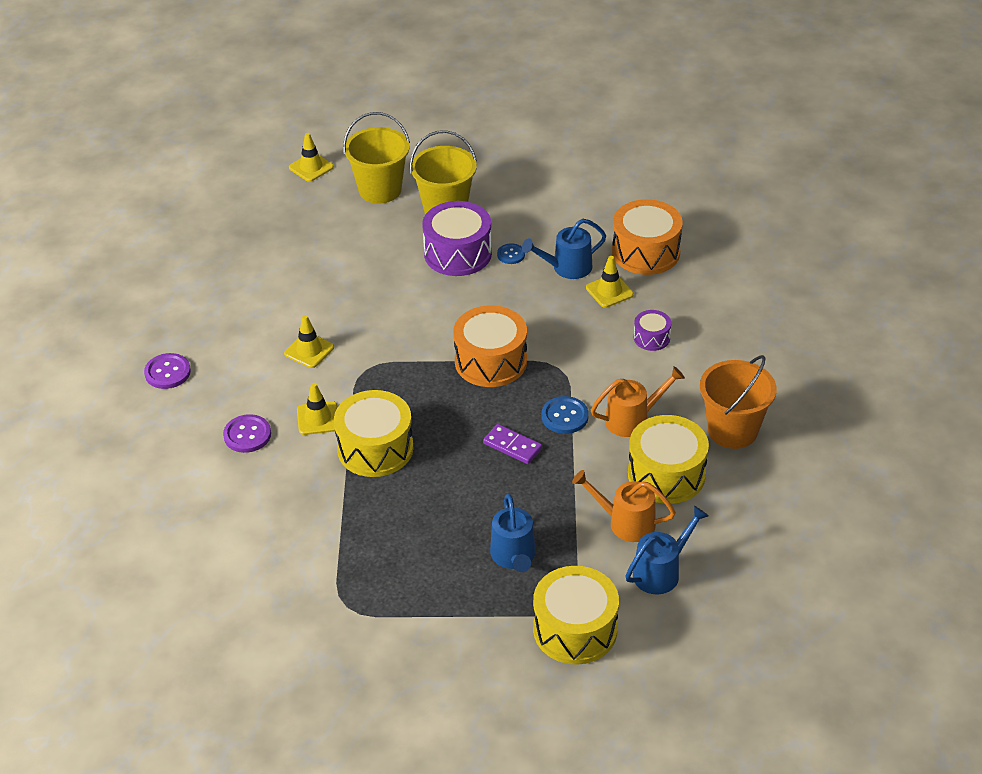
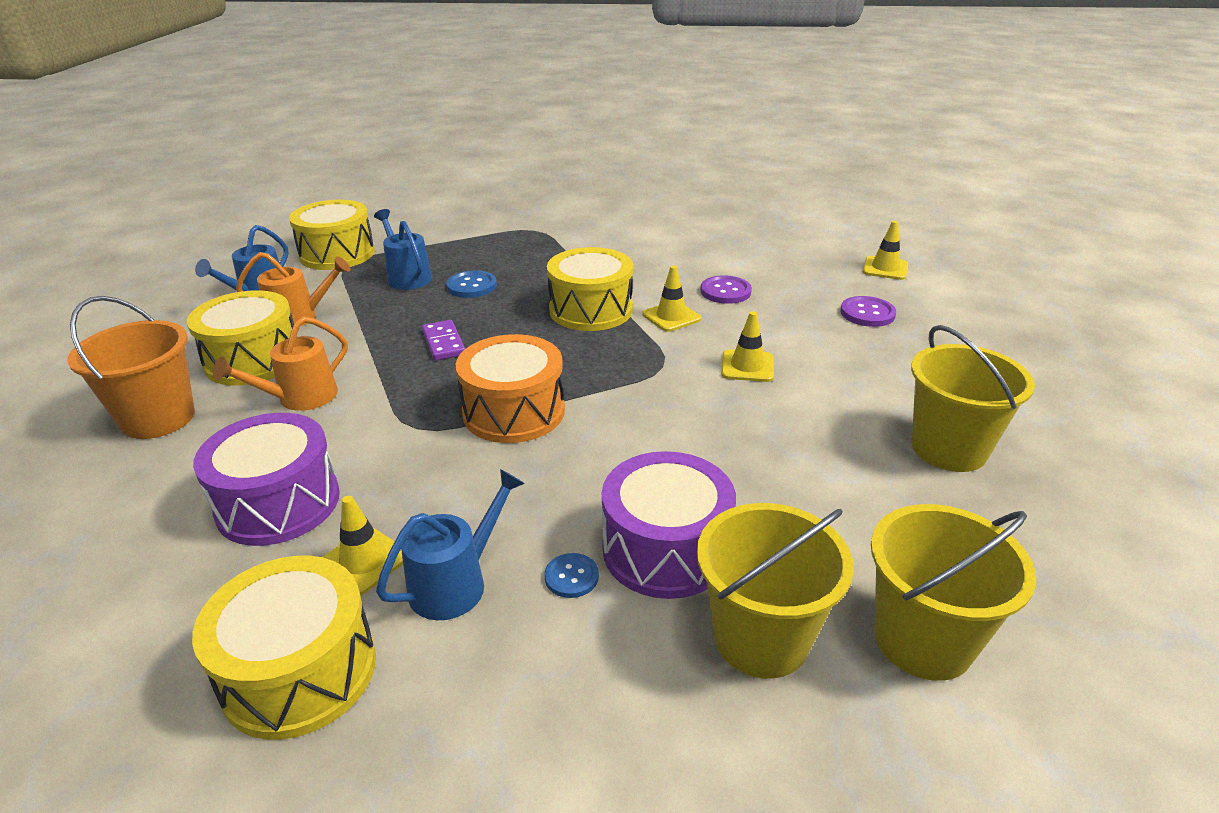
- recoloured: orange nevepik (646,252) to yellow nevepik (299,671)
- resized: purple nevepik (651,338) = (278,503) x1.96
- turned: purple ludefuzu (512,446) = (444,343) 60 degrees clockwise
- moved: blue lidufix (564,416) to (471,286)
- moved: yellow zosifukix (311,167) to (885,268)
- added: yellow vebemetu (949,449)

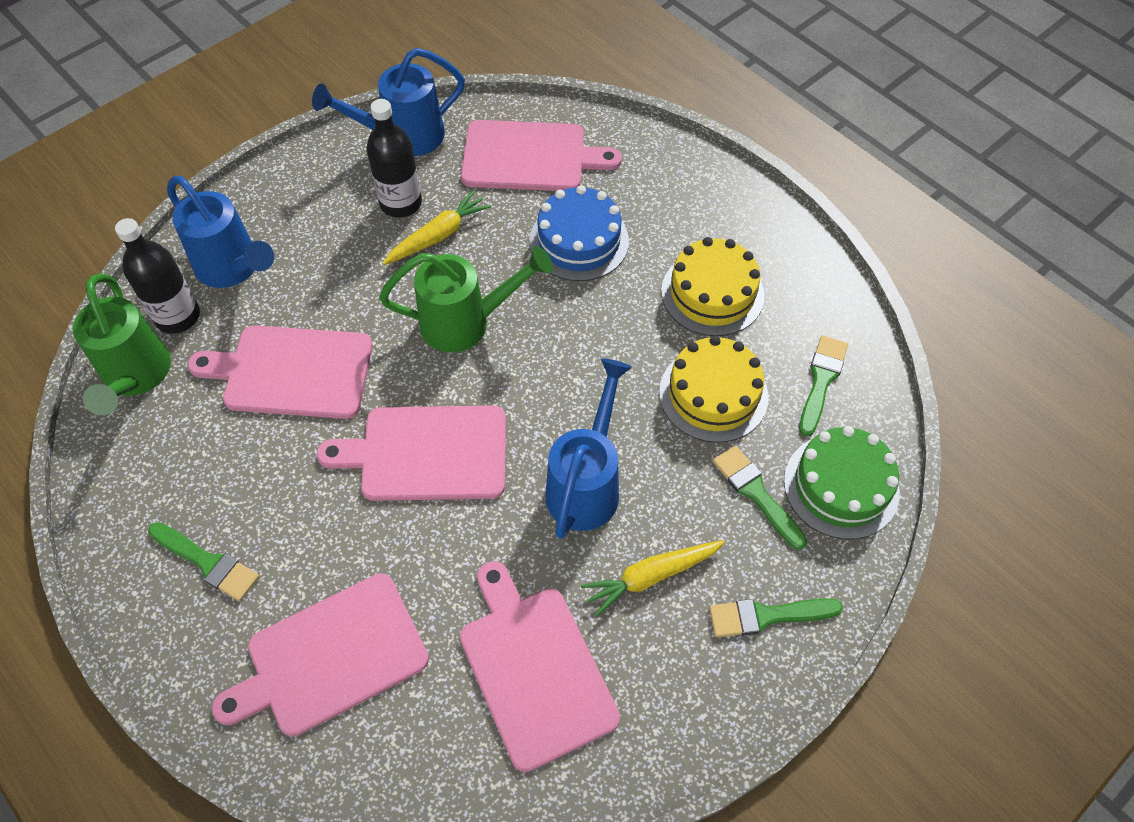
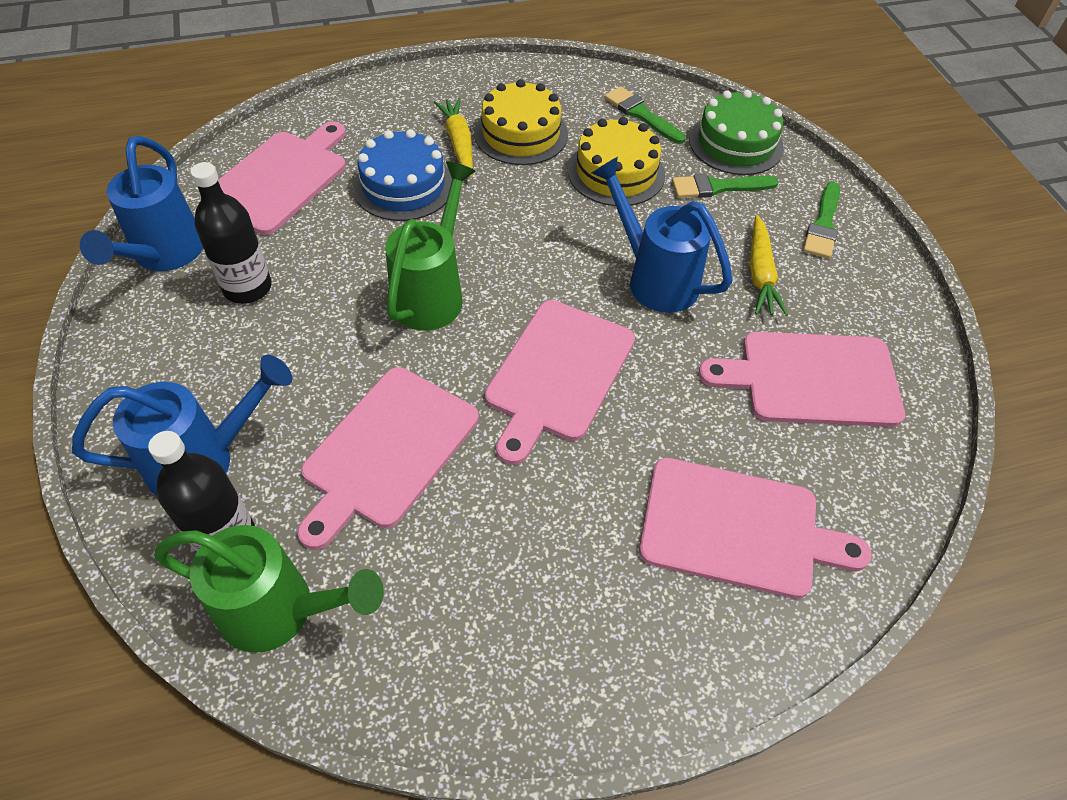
- moved: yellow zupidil (438,235) to (459,143)
- turned: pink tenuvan (330,656) = (737,529) 75 degrees counterclockwise
- removed: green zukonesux (207,562)

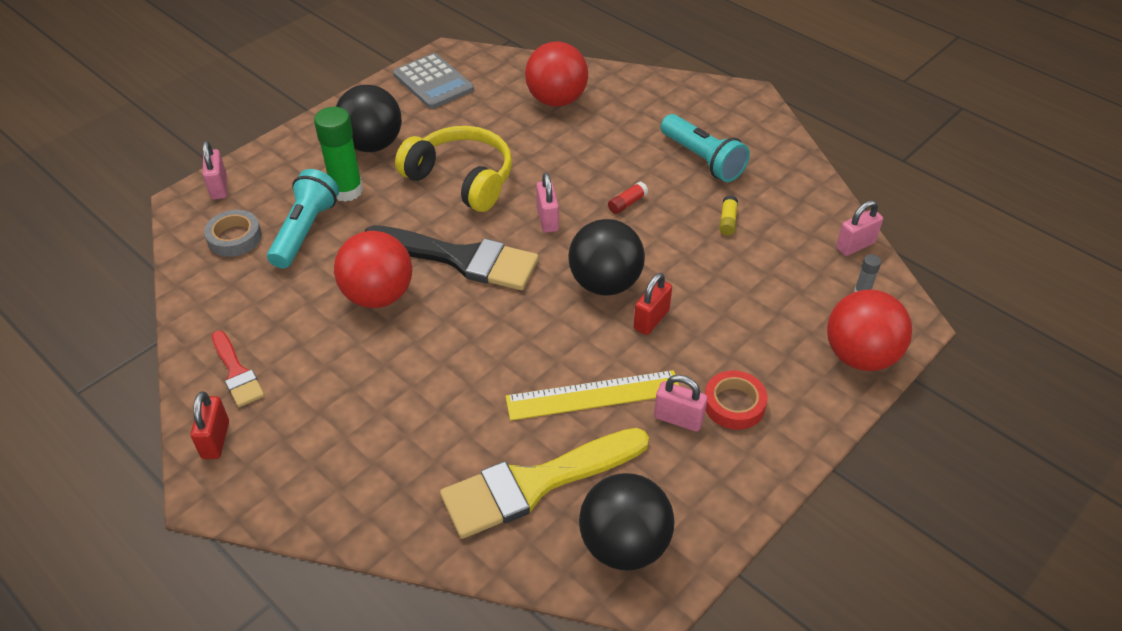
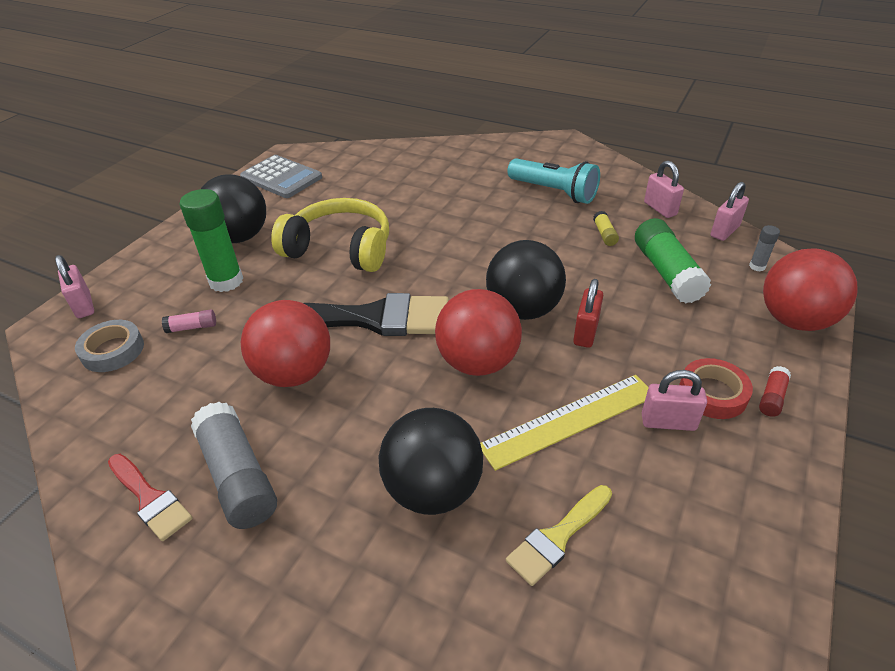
- replaced: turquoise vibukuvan (305,231) to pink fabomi (192,327)
- added: grey fabomi (238,476)
- moved: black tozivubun (624,545) to (433,489)
- moved: red tozivubun (556,100) to (478,362)
- resized: yellow zukonesux (535,483) = (557,537) x0.52
- added: green fabomi (666,272)
- moved: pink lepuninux (547,219) to (660,209)
- moved: red fabomi (627,203) to (772,397)
- removed: red lepuninux (215,440)

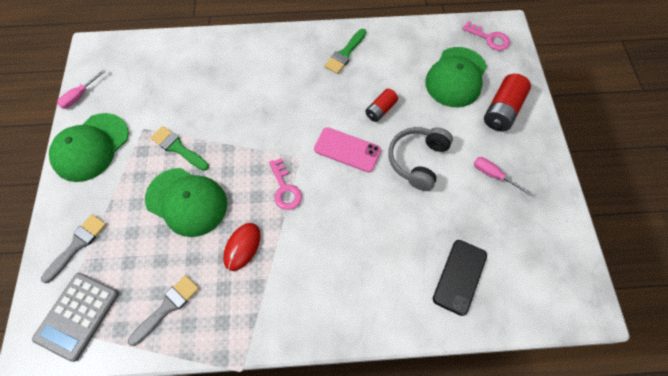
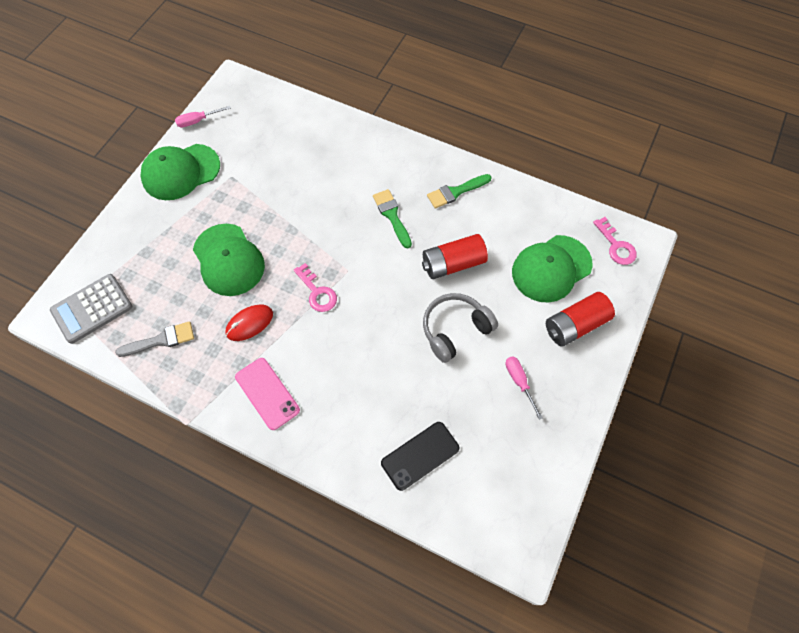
- moved: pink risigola (347,150) to (267,393)
- turned: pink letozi (285,189) = (317,292) 45 degrees counterclockwise
- moved: green zukonesux (178,148) to (392,216)
- resized: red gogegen (380,110) = (453,264) x1.64
- removed: grey zukonesux (77,245)

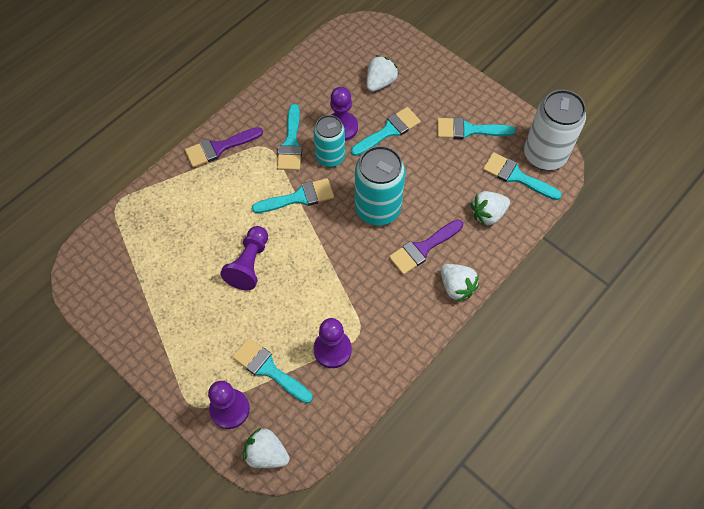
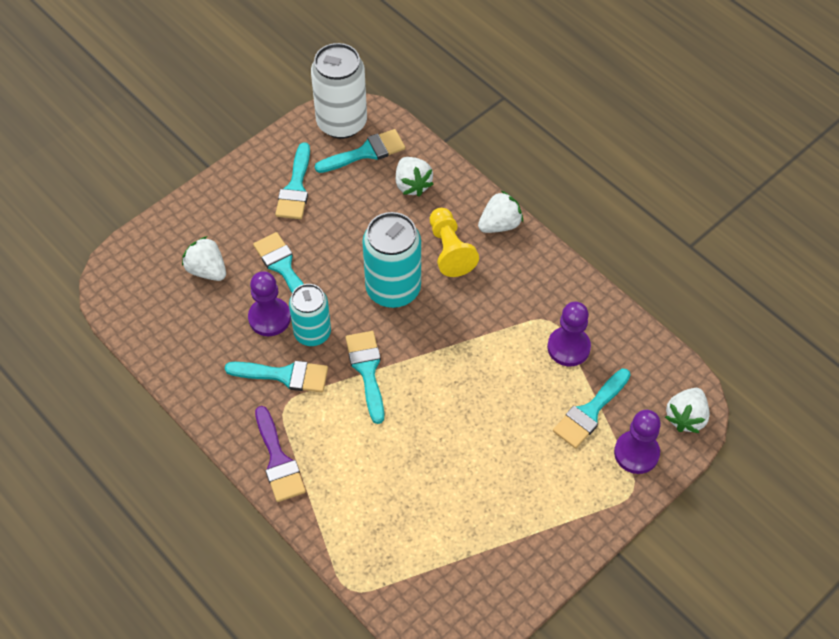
- turned: turquoise zukonesux (516,176) = (366,152) 150 degrees counterclockwise
- replaced: purple zukonesux (423,248) to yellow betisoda (450,250)
- removed: purple betisoda (249,264)

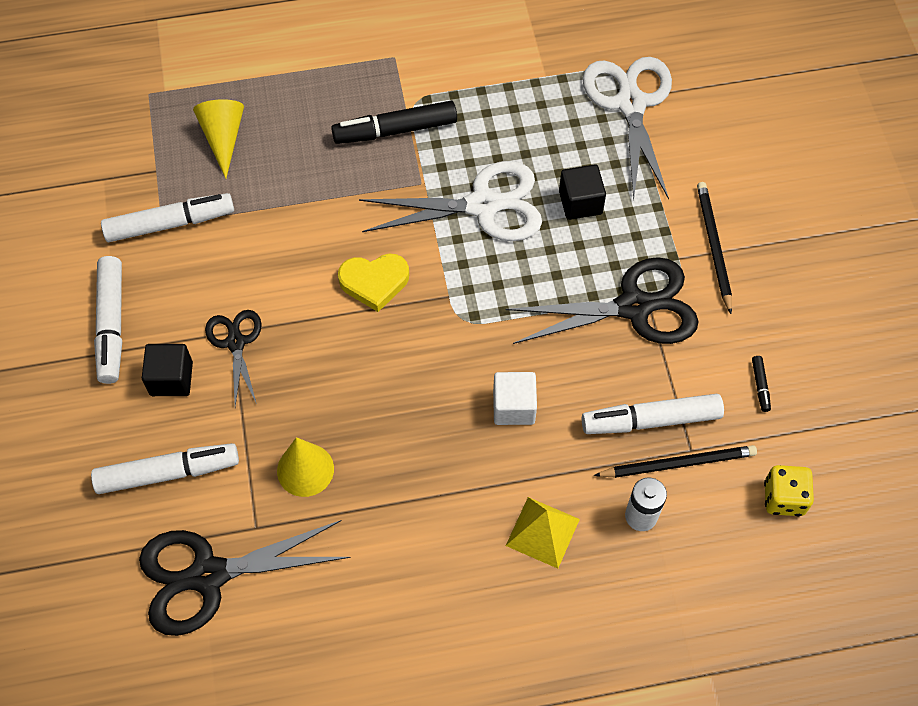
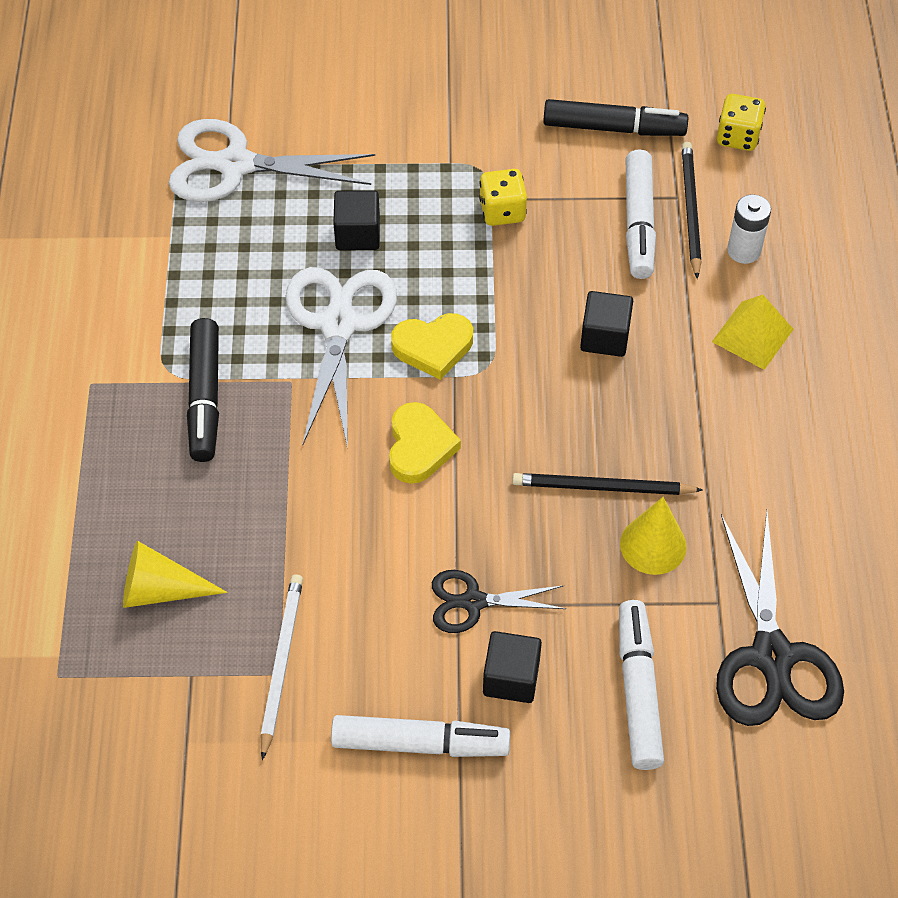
- replaced: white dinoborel (170,224) to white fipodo (281,663)
- added: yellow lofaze (433,347)
- replaced: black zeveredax (634,307) to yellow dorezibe (502,211)
- moved: black fipodo (713,246) to (602,487)
- resized: black dinoborel (760,386) = (614,128) x2.35
- recoloured: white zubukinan (513,407) to black zubukinan (605,337)

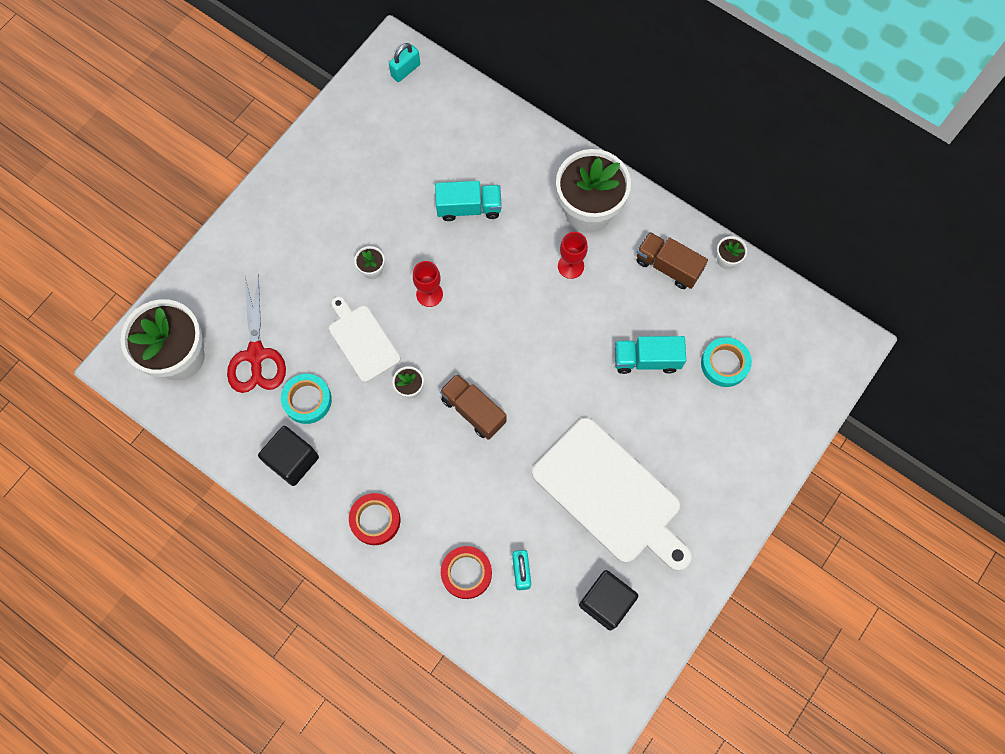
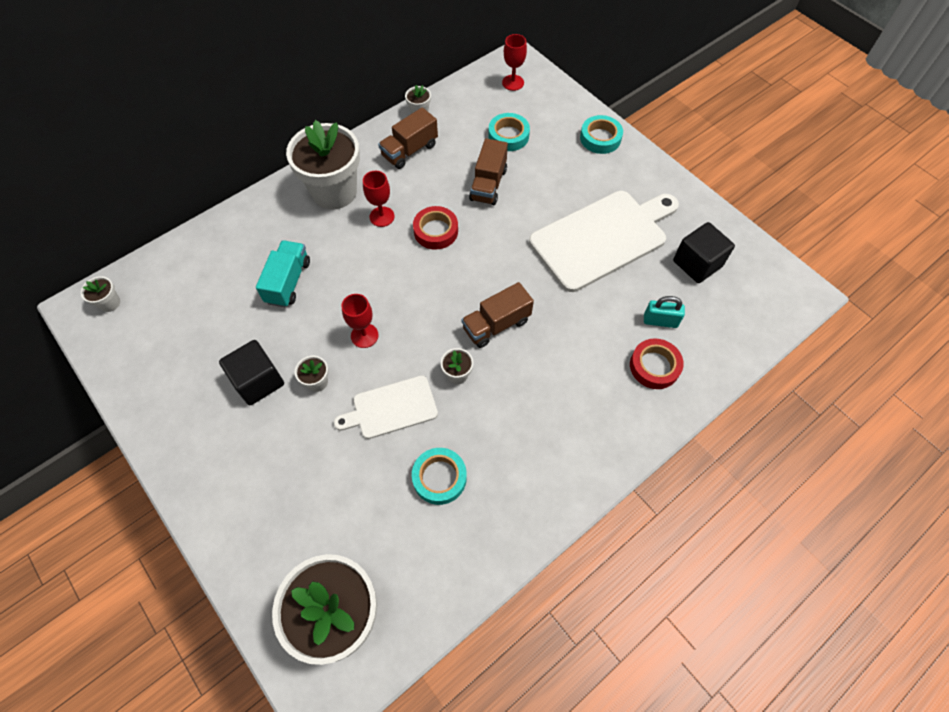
- replaced: turquoise lepuninux (405,70) to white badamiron (110,303)
- moved: black zubukinan (292,460) to (258,381)
- moved: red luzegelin (375,520) to (436,231)
- recoloured: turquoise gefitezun (646,359) to brown gefitezun (488,184)
- added: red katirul (513,83)
- added: turquoise luzegelin (600,138)
- removed: red zeveredax (256,354)

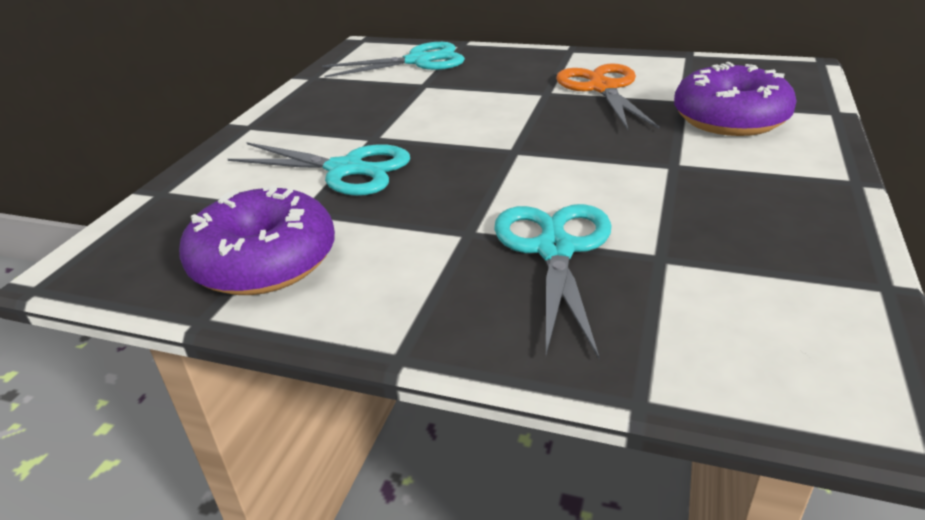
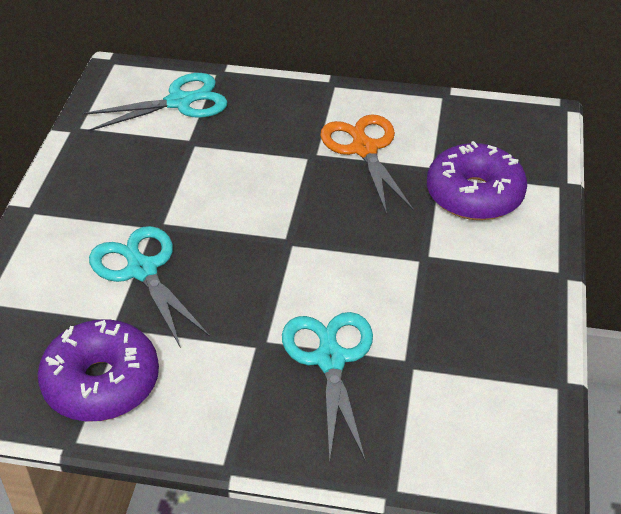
- turned: turquoise zeveredax (345,169) = (142,270) 135 degrees counterclockwise

